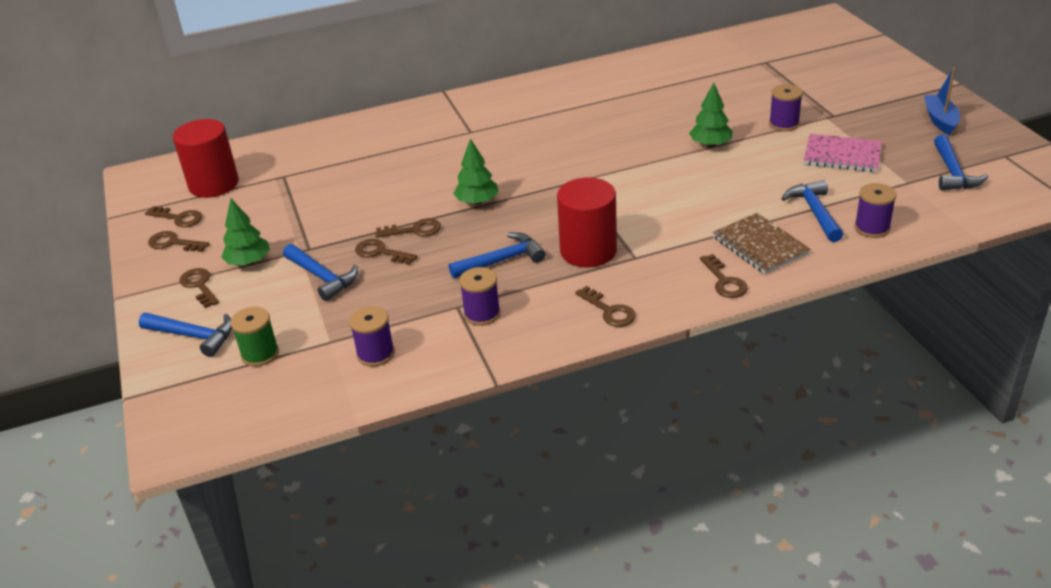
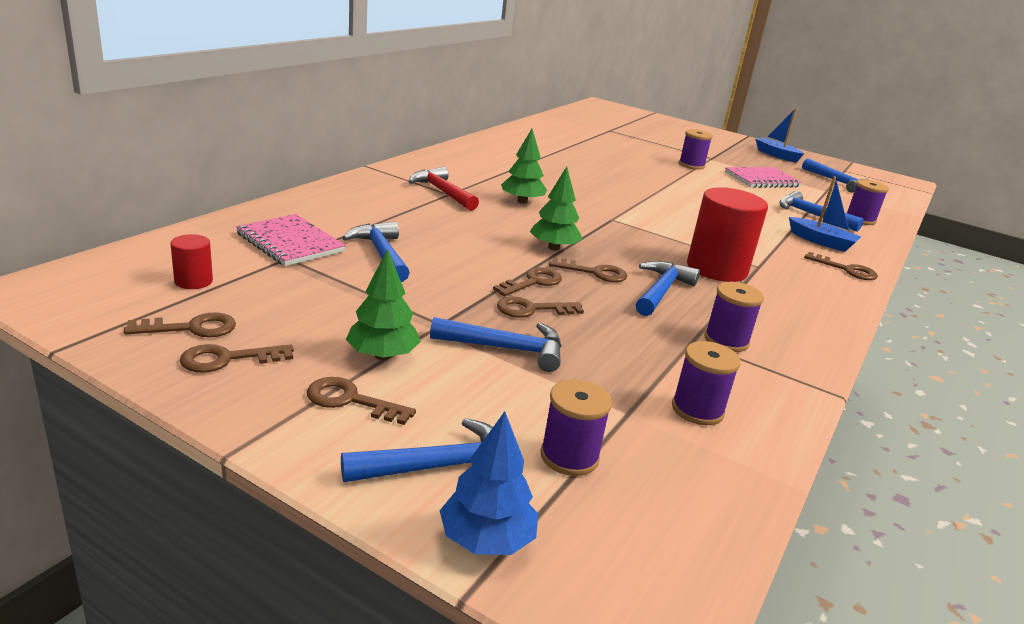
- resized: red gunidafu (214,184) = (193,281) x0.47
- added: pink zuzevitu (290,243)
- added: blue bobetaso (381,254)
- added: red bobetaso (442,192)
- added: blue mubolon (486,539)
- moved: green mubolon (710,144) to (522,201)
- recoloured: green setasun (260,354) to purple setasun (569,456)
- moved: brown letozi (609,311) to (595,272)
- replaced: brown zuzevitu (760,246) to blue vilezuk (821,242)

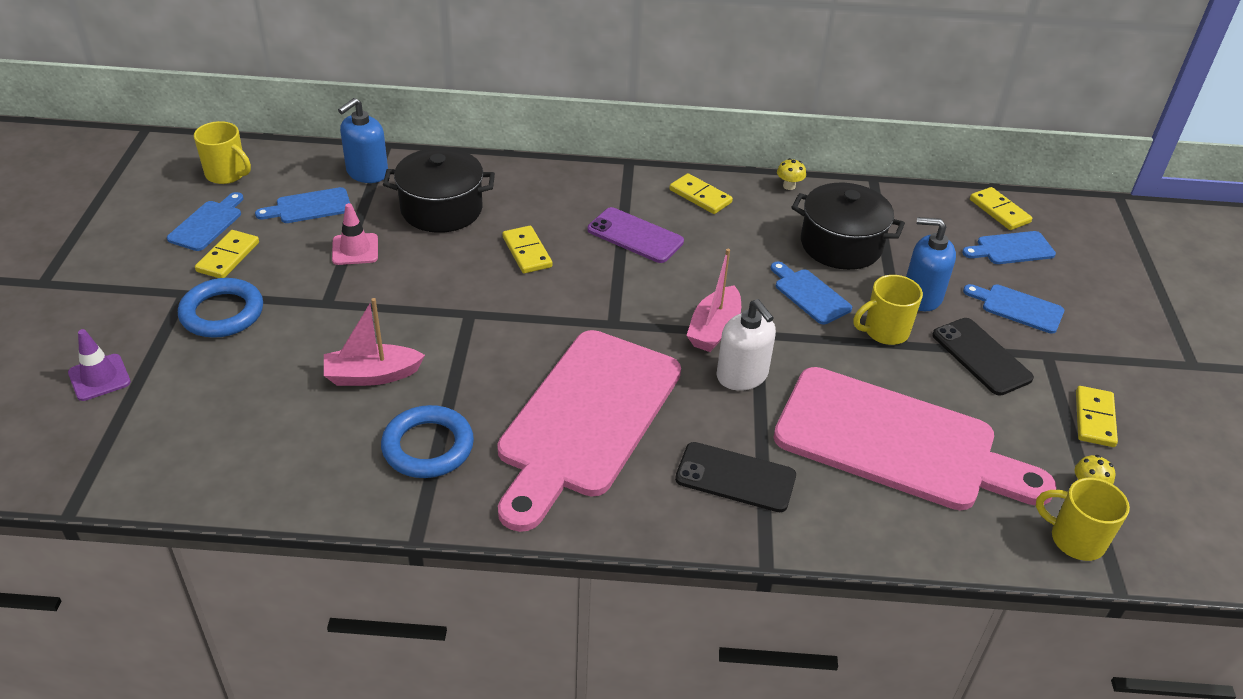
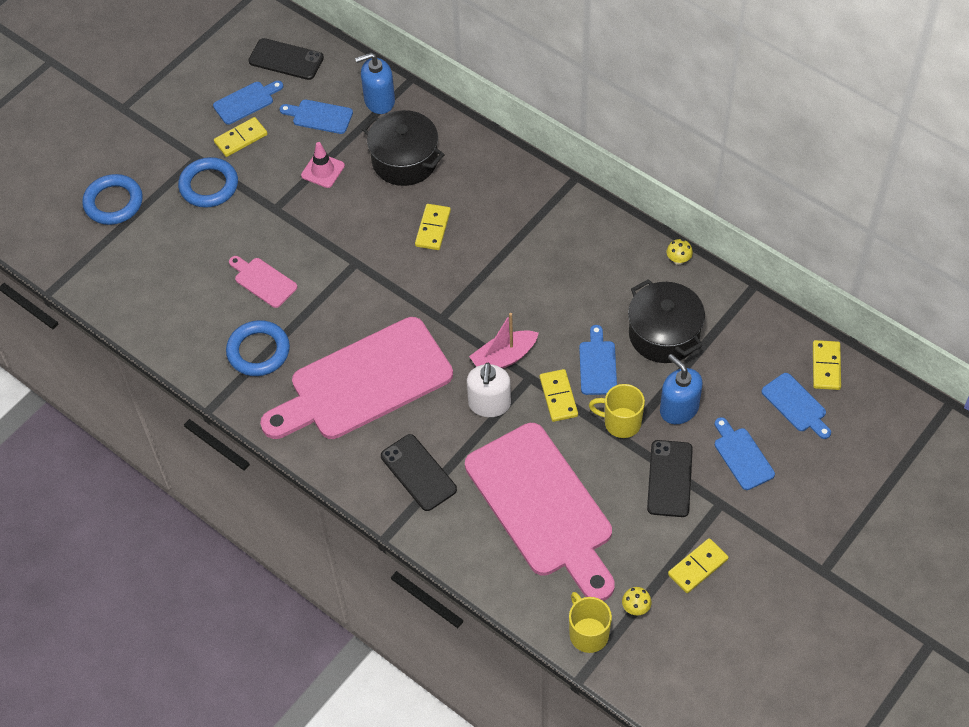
- replaced: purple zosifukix (99,377) to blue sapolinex (113,203)
- replaced: pink vilezuk (372,375) to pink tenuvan (263,281)
- replaced: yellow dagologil (227,174) to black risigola (286,59)
- moved: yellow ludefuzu (700,196) to (558,397)
- turned: blue tenuvan (1011,249) = (796,405) 150 degrees counterclockwise
- removed: purple risigola (635,236)

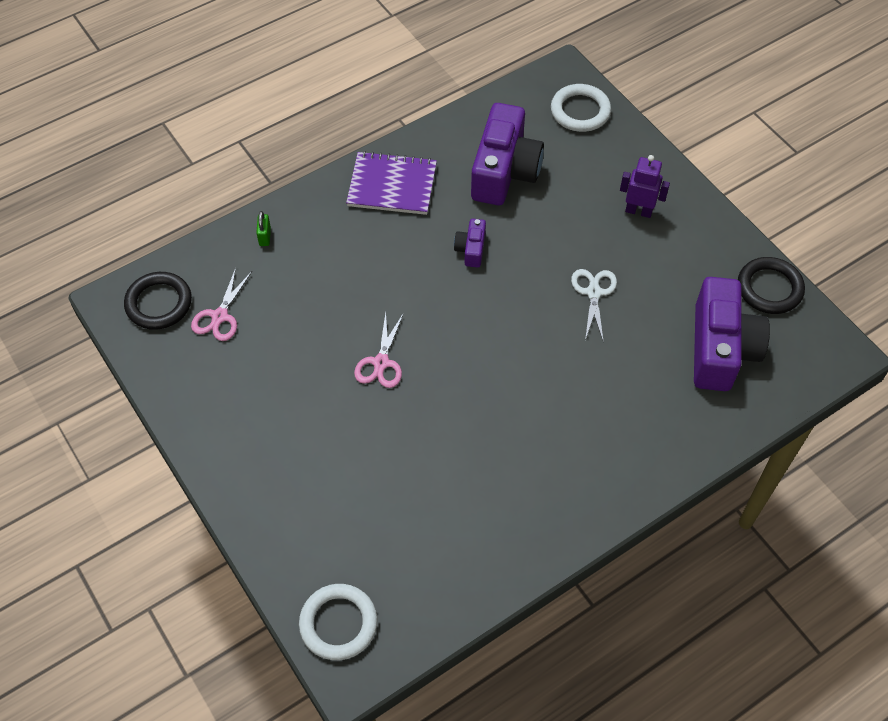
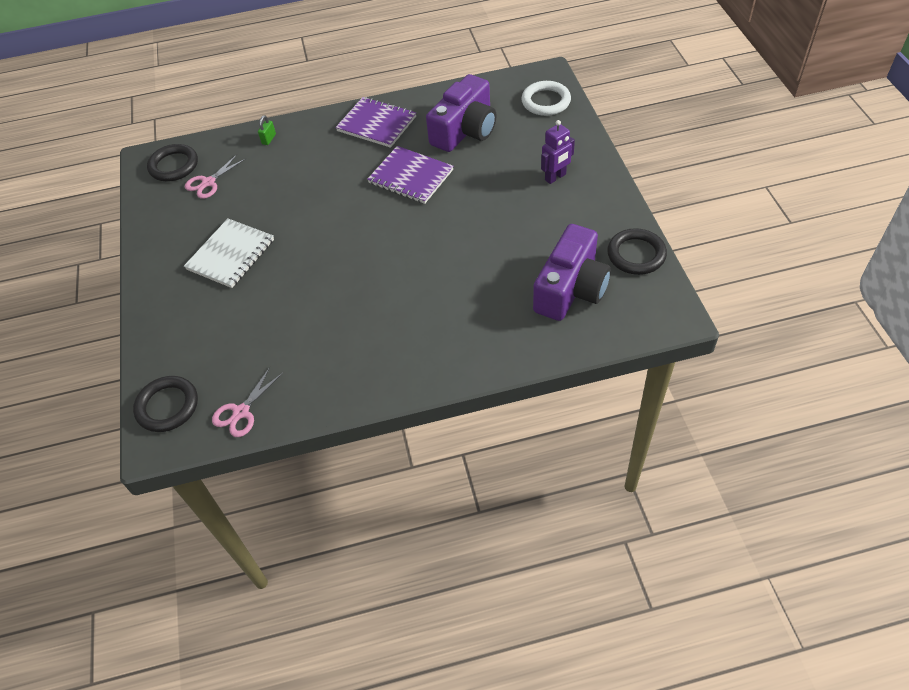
- recoloured: white sapolinex (338,623) to black sapolinex (167,406)
- added: white zuzevitu (231,255)
- moved: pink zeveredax (381,363) to (241,412)
- replaced: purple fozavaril (471,249) to purple zuzevitu (410,177)
- turned: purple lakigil (638,211) = (555,177) 105 degrees clockwise
- removed: white zeveredax (593,292)

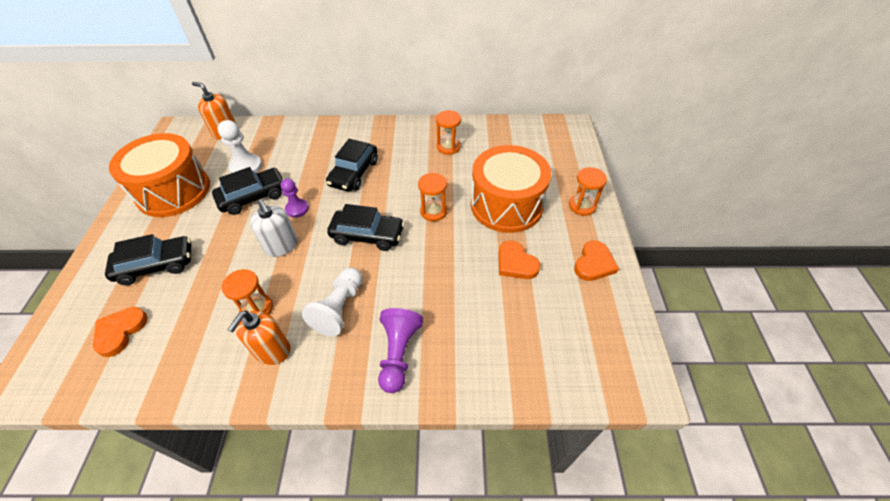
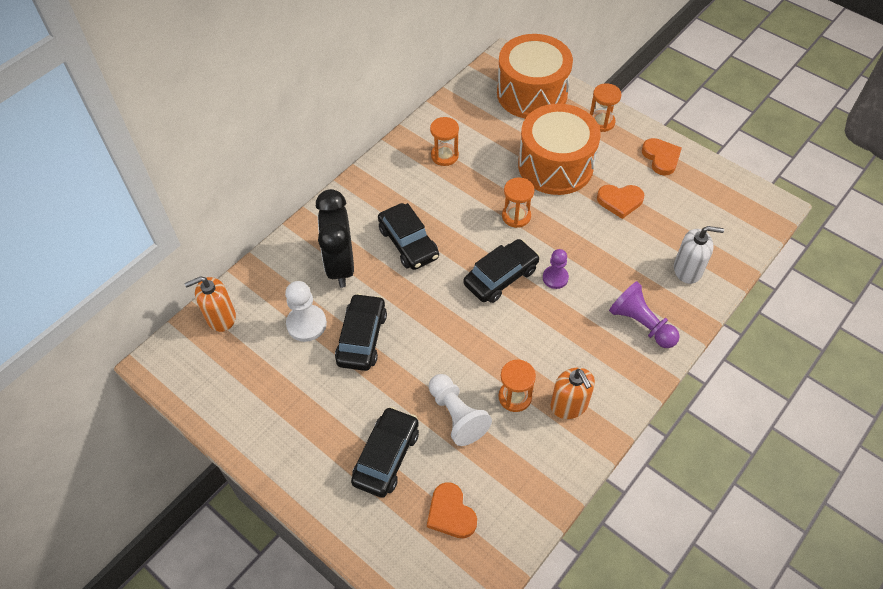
- added: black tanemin (340,265)
- moved: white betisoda (339,308) to (457,415)
- moved: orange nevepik (173,191) to (532,93)
- moved: purple betisoda (297,209) to (555,278)
- moved: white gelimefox (281,246) to (687,270)

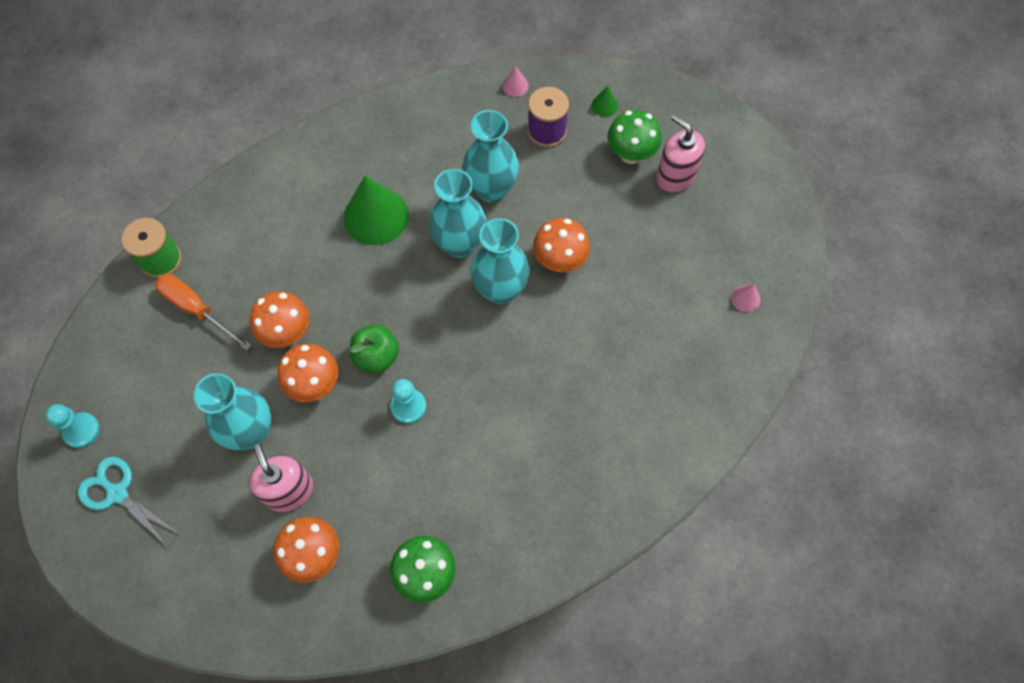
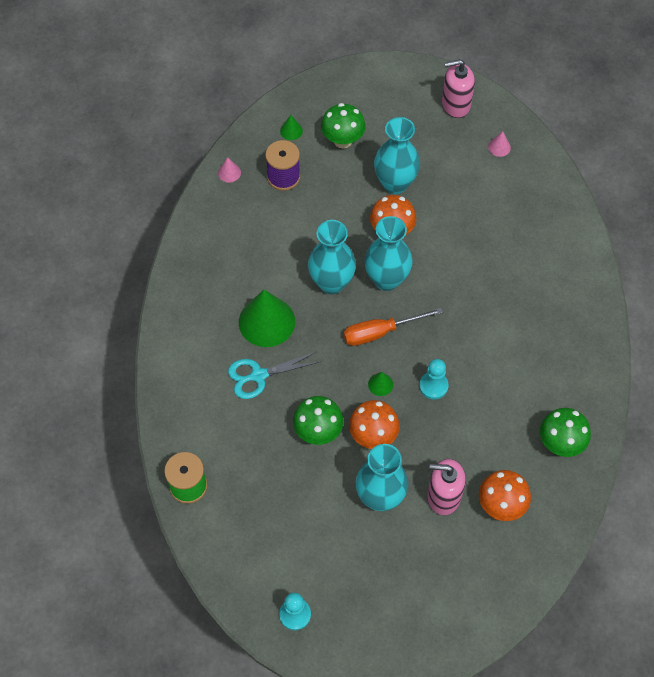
- moved: turquoise zeveredax (118,493) to (259,375)
- recoloured: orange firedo (287,333) to green firedo (318,431)
- moved: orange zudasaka (196,309) to (380,332)
- replaced: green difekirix (376,356) to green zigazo (380,384)
- moved: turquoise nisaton (491,189) to (395,183)
- moved: pink gelimefox (675,177) to (455,105)

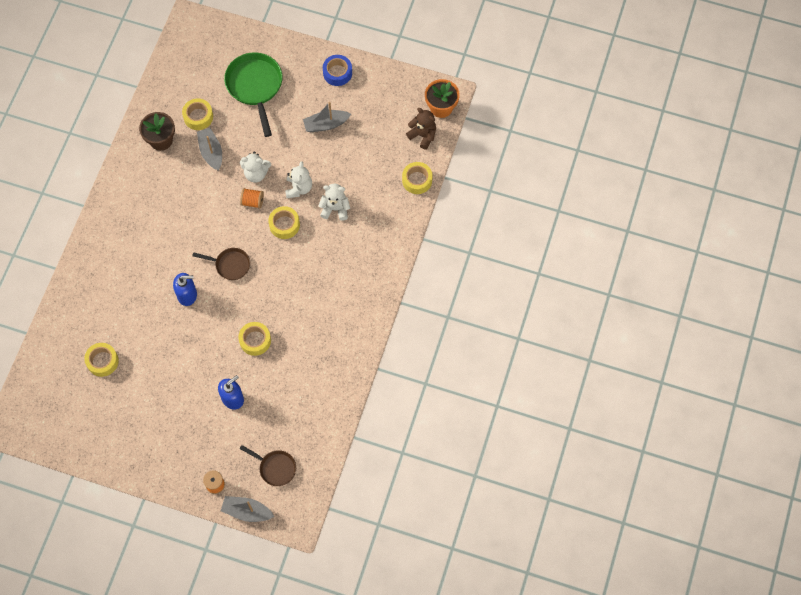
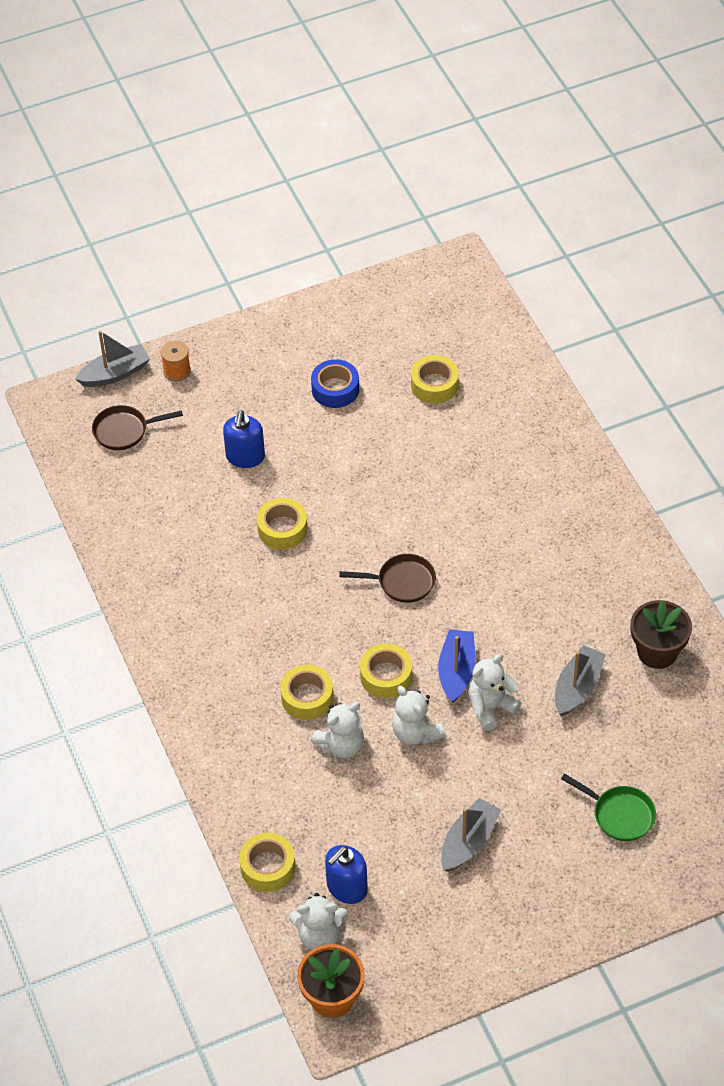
- moved: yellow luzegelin (198,117) to (307,697)
- recoloured: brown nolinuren (423,135) to white nolinuren (319,935)
- moved: blue luzegelin (337,73) to (335,389)
- moved: blue gelimefox (187,295) to (346,887)
- turned: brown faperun (230,265) = (402,582) 150 degrees counterclockwise
- replaced: orange setasun (252,202) to blue vilezuk (456,671)
- turned: grey vilezuk (211,152) = (577,687) 90 degrees counterclockwise
- resized: green faperun (255,86) = (620,815) x0.57

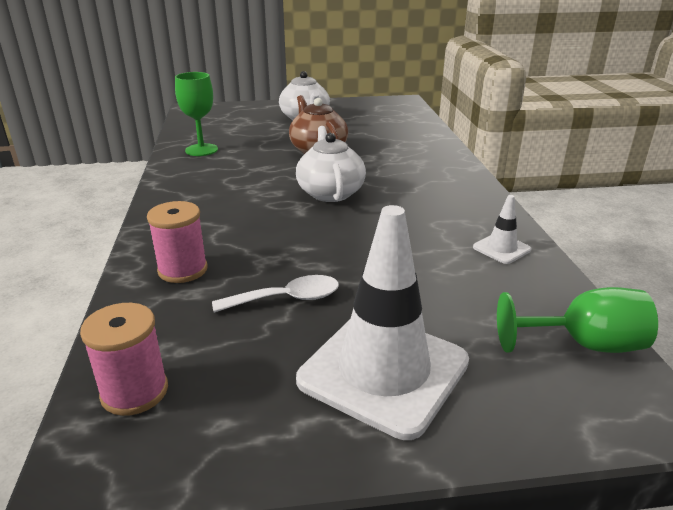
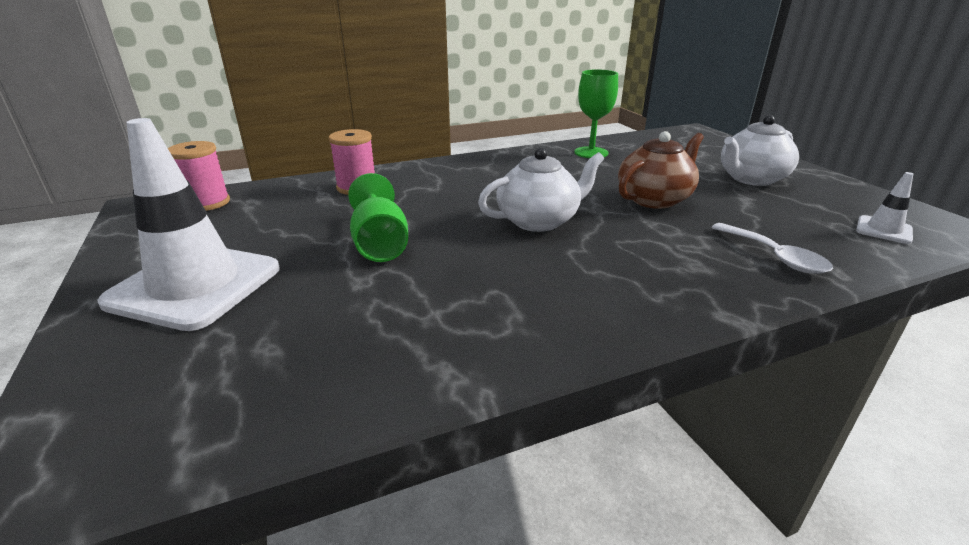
- moved: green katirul (583,345) to (380,244)
- moved: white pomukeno (287,299) to (775,256)
- moved: white zosifukix (501,248) to (883,230)

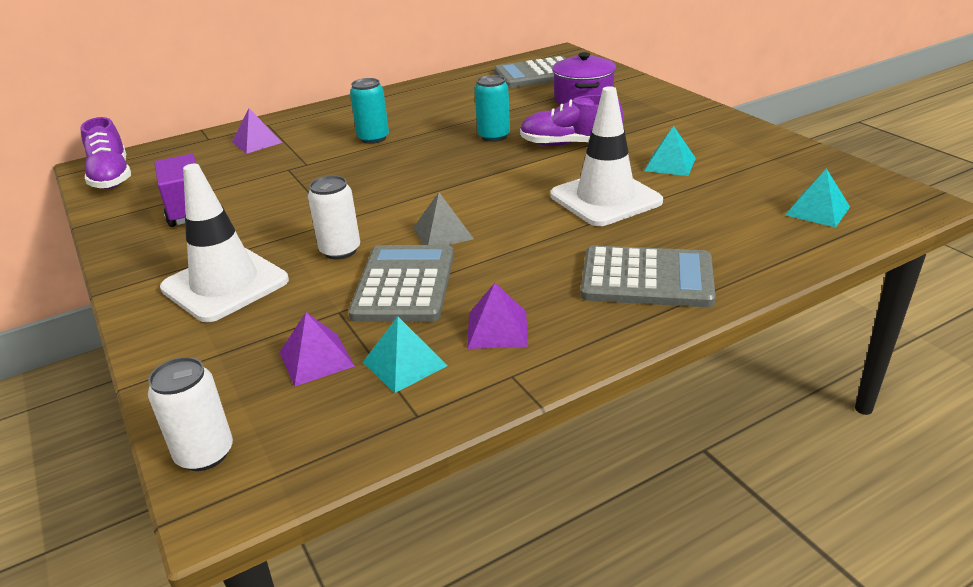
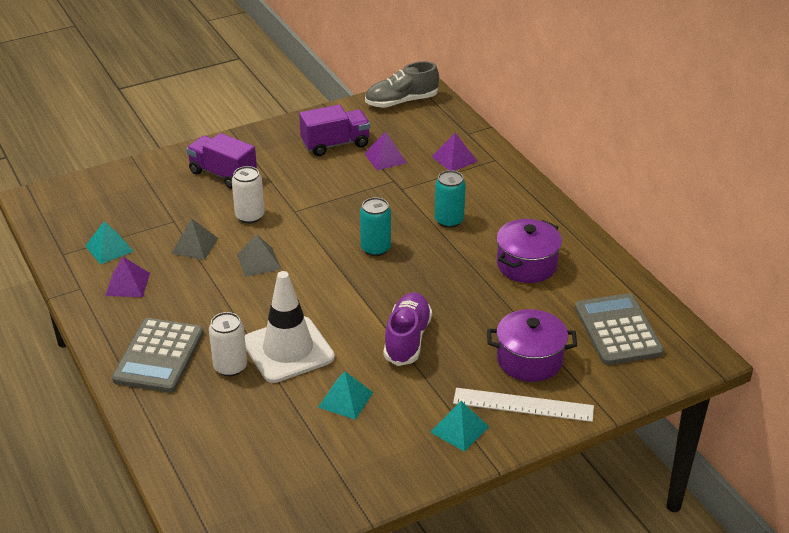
- replaced: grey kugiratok (404,284) to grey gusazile (194,245)
- replaced: white zosifukix (225,284) to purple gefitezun (223,174)
- moved: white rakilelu (205,454) to (230,367)
- moved: turquoise rakilelu (493,136) to (375,248)
- moved: purple gusazile (316,359) to (385,158)
- recoloured: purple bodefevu (111,177) to grey bodefevu (401,102)
- moved: turquoise gusazile (817,211) to (459,429)
- added: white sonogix (523,405)
- added: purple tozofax (526,265)

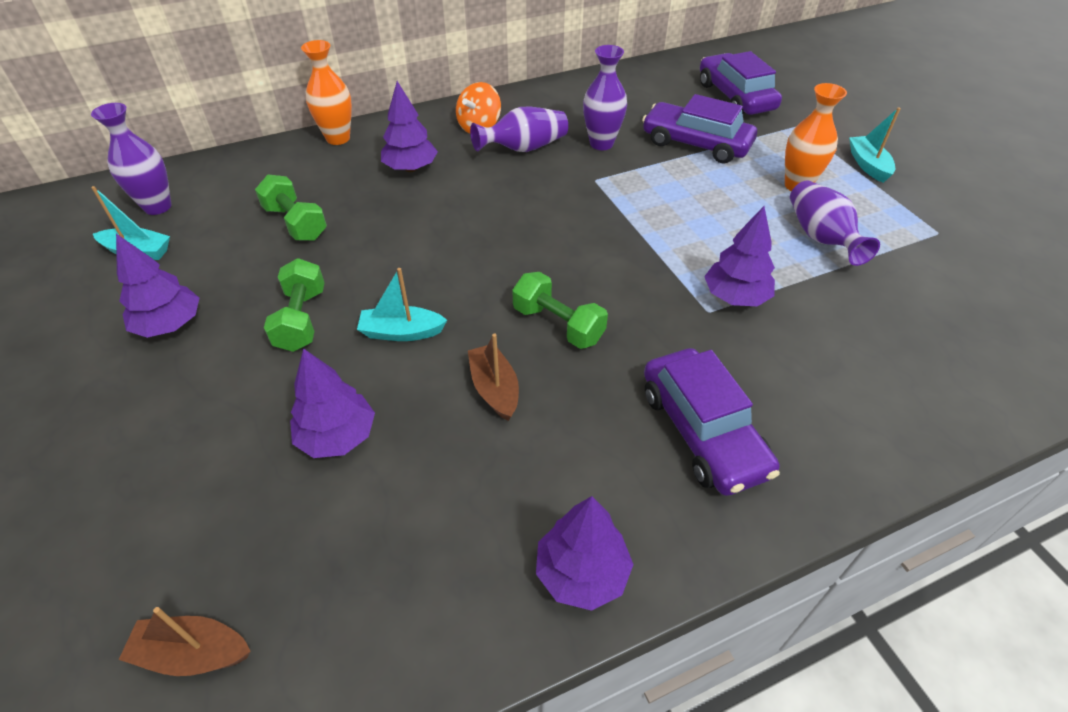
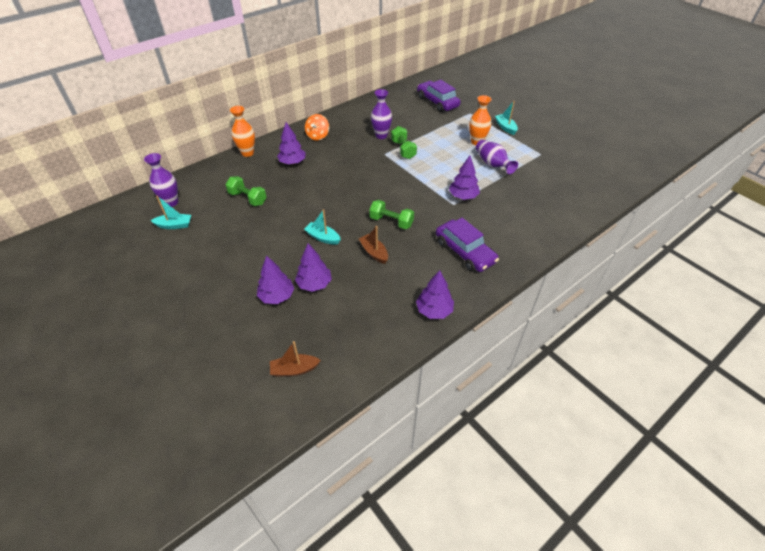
- moved: purple mubolon (170,325) to (277,296)
- turned: turquoise vilezuk (401,332) = (323,237) 45 degrees clockwise
- moved: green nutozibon (301,319) to (403,149)
- removed: purple nisaton (523,148)
- removed: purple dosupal (696,144)

